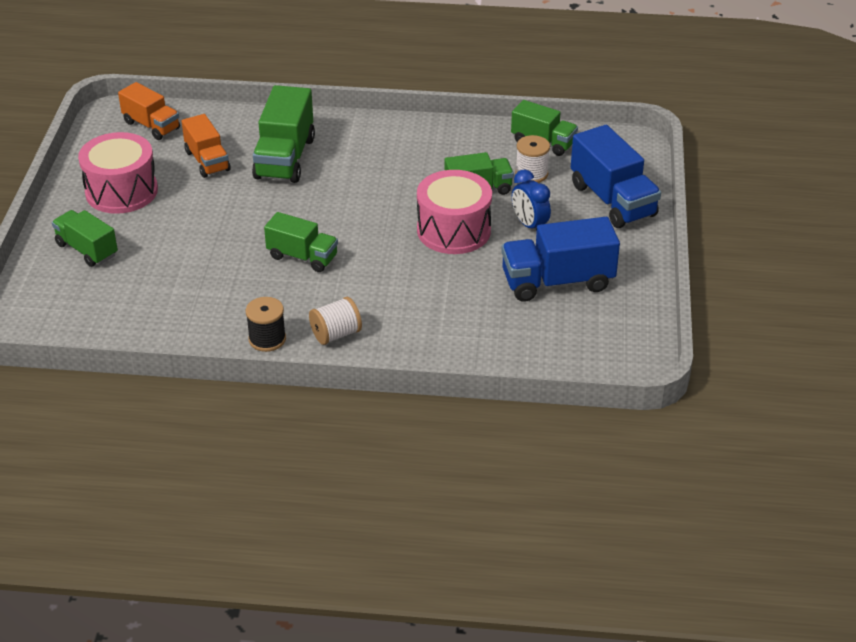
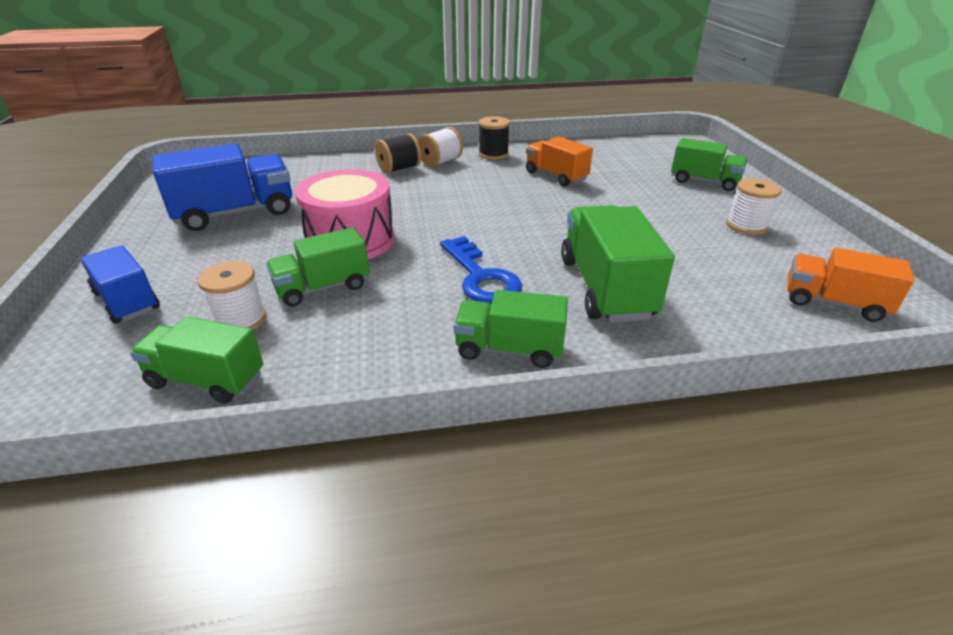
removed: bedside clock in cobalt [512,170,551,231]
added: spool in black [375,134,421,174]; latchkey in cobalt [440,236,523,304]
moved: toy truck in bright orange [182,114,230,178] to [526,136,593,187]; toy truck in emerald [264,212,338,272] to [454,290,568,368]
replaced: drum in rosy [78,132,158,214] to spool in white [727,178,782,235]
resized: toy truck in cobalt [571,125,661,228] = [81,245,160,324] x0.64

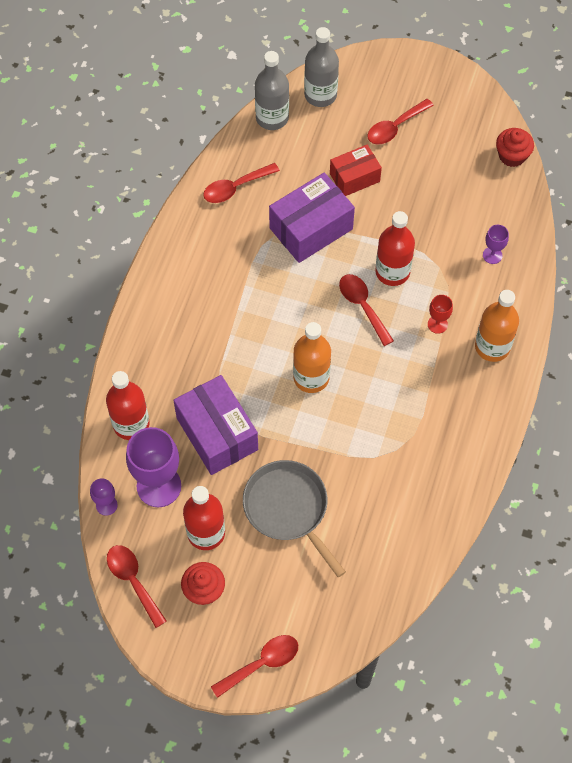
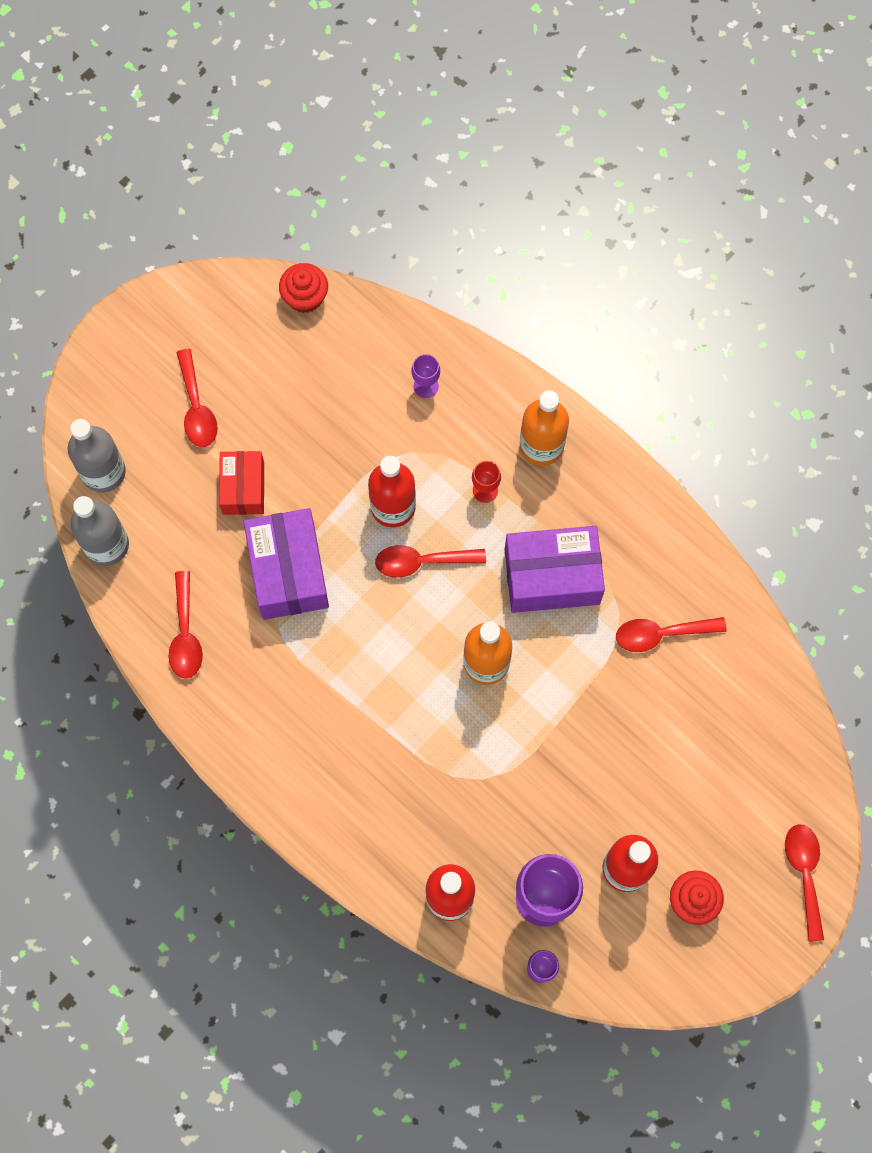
removed: skillet in gray [243,460,346,578]
moved: spoon in red [107,545,167,628] to [616,617,727,652]; package in violet [173,375,258,475] to [504,526,605,613]

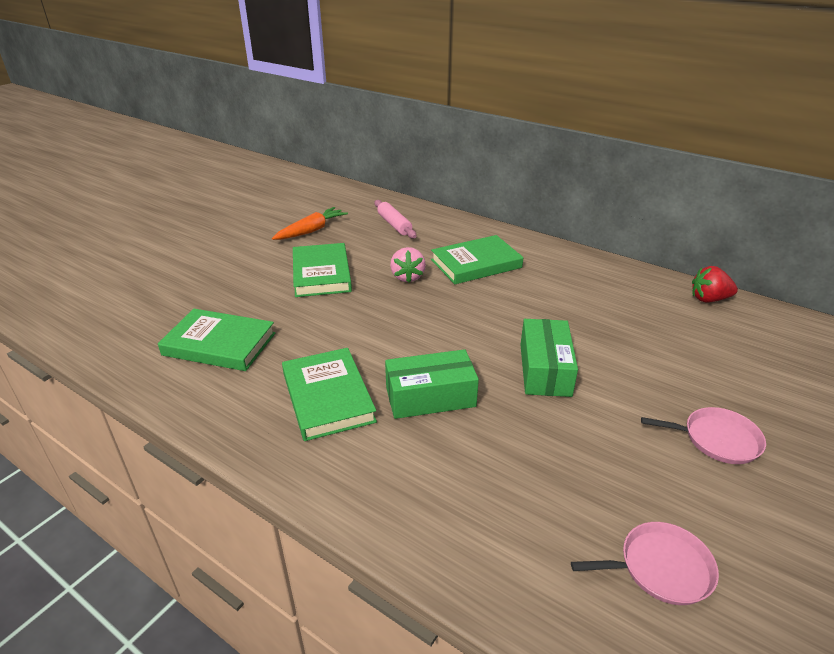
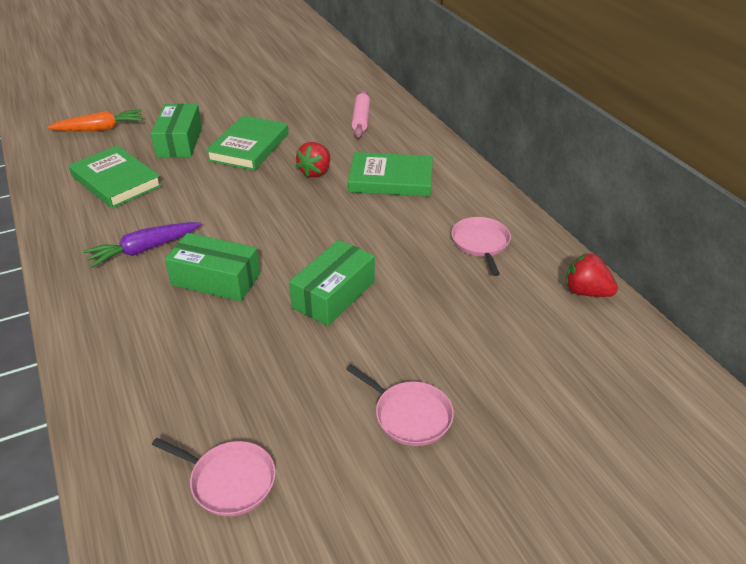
added: package in emerald [151,104,202,158]; skillet in rosy [451,217,511,276]
moved: carrot in bright orange [272,207,348,240] to [47,110,143,131]
replaced: hardcover in emerald [282,348,377,441] to carrot in violet [83,222,201,268]
recoloured: toy strawberry in rosy [390,247,426,283] to toy strawberry in red [296,142,330,178]

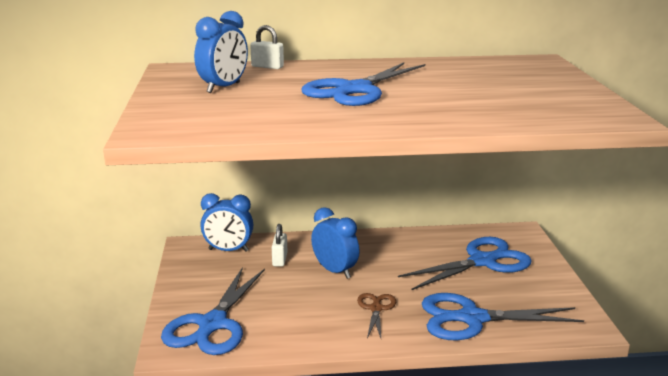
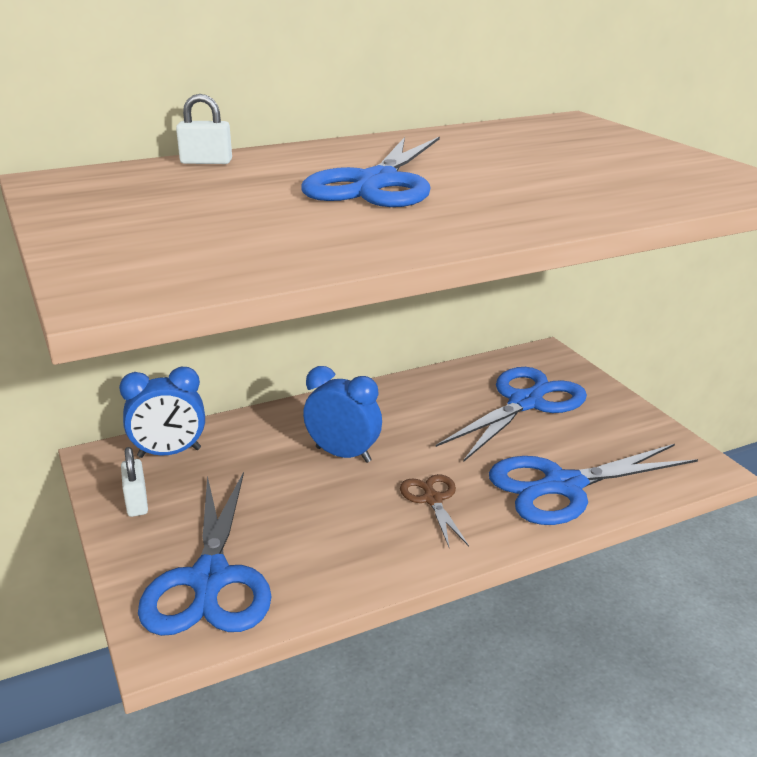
removed: bedside clock in cobalt [194,11,248,93]
moved: lock in white [272,224,287,267] to [121,447,148,517]

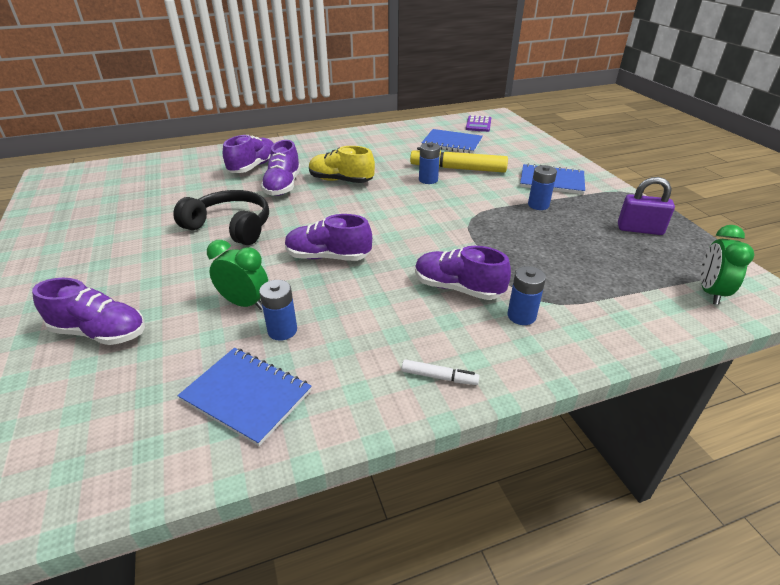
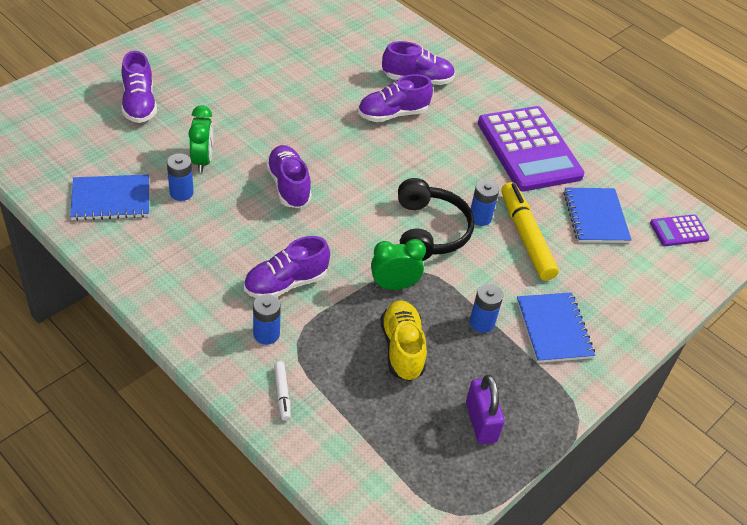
added: calculator in violet [478,106,585,192]
moved: headset in black [173,190,269,245] to [398,178,474,261]; sneaker in golden [309,146,375,183] to [381,300,427,381]; felt pen in white [402,359,480,385] to [274,361,291,421]; bedside clock in emerald [701,225,755,305] to [371,239,426,290]
turned: notebook in cobalt [177,348,312,446] = [70,174,149,221] 75 degrees clockwise; sneaker in violet [415,246,511,300] = [244,236,330,298] 120 degrees counterclockwise

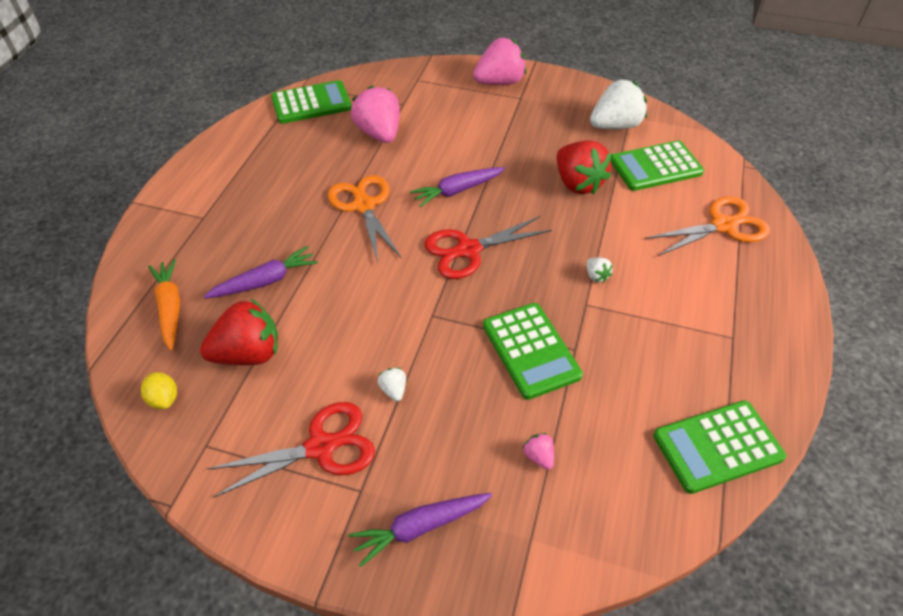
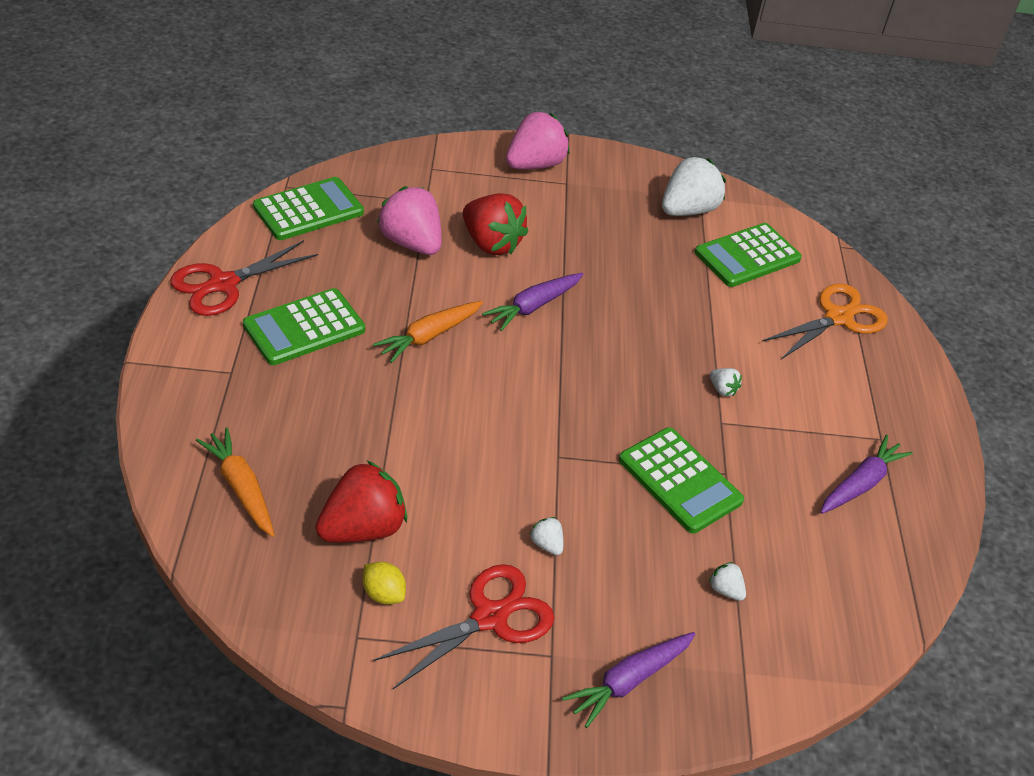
moved: citrus fruit in golden [141,372,177,409] to [363,562,406,605]; carrot in violet [203,246,318,299] to [821,435,913,514]; scissors in red [424,216,552,279] to [170,240,318,316]; toy strawberry in red [557,140,611,194] to [463,193,528,255]; calculator in emerald [653,400,786,494] to [243,288,365,365]
replaced: scissors in bright orange [328,175,402,263] to carrot in bright orange [373,301,483,363]
recoloured: toy strawberry in rosy [523,433,554,470] to toy strawberry in white [709,562,746,601]

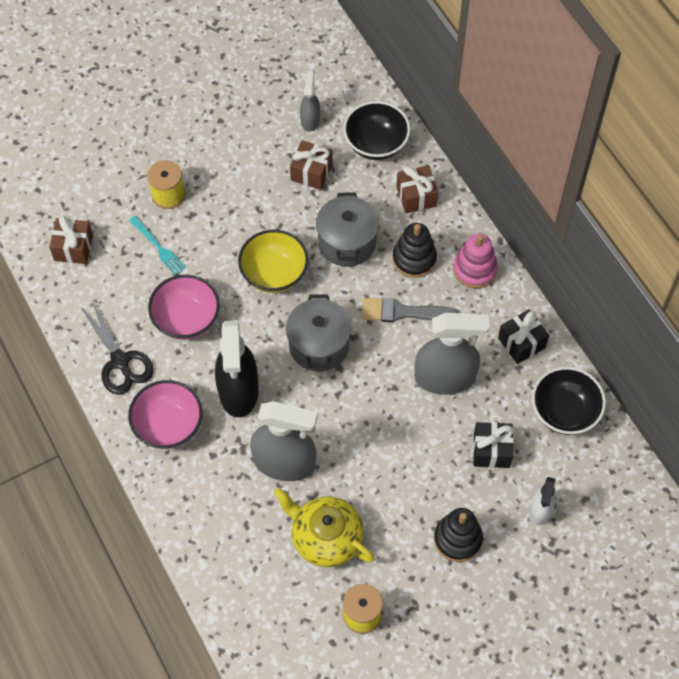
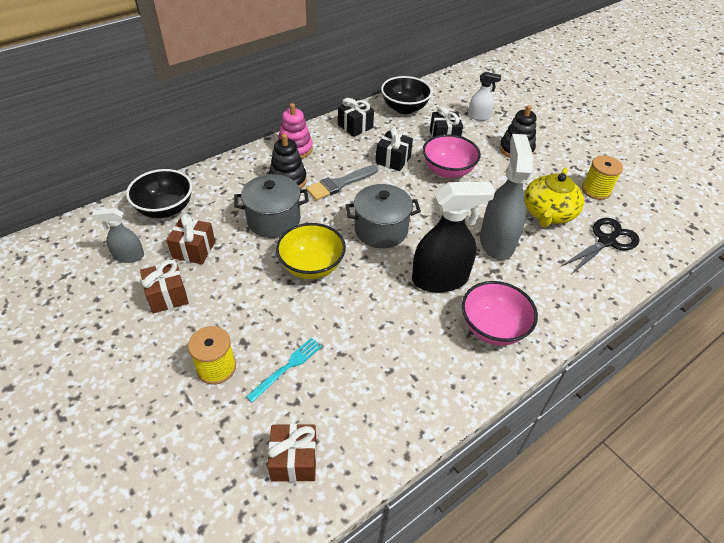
moved: scissors in black [80,301,154,395] to [562,218,640,274]; bowl in rosy [148,275,220,340] to [423,134,481,178]; gift in brown [396,165,438,213] to [140,260,189,314]
replaced: sprayer in gray [415,313,490,395] to gift in black [375,127,413,171]
turned: paint brush in gray [362,298,458,322] = [306,165,378,200] 60 degrees clockwise

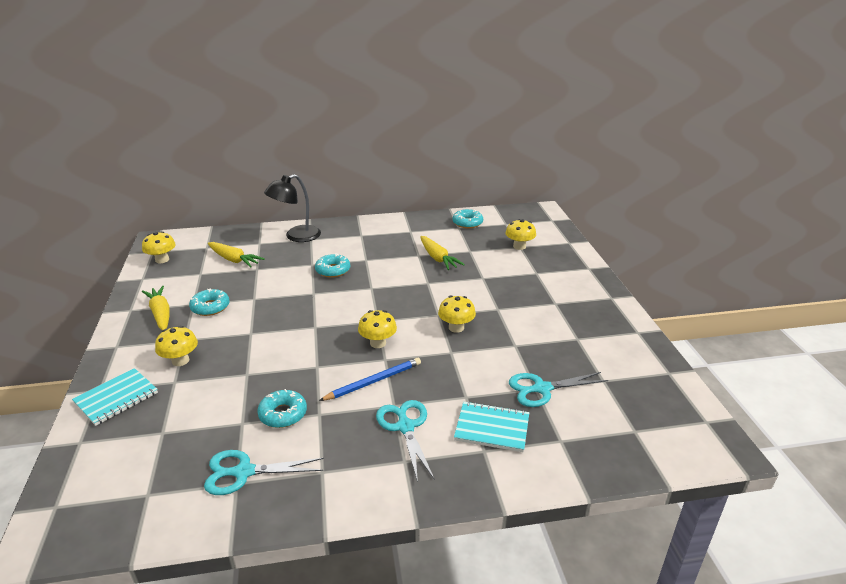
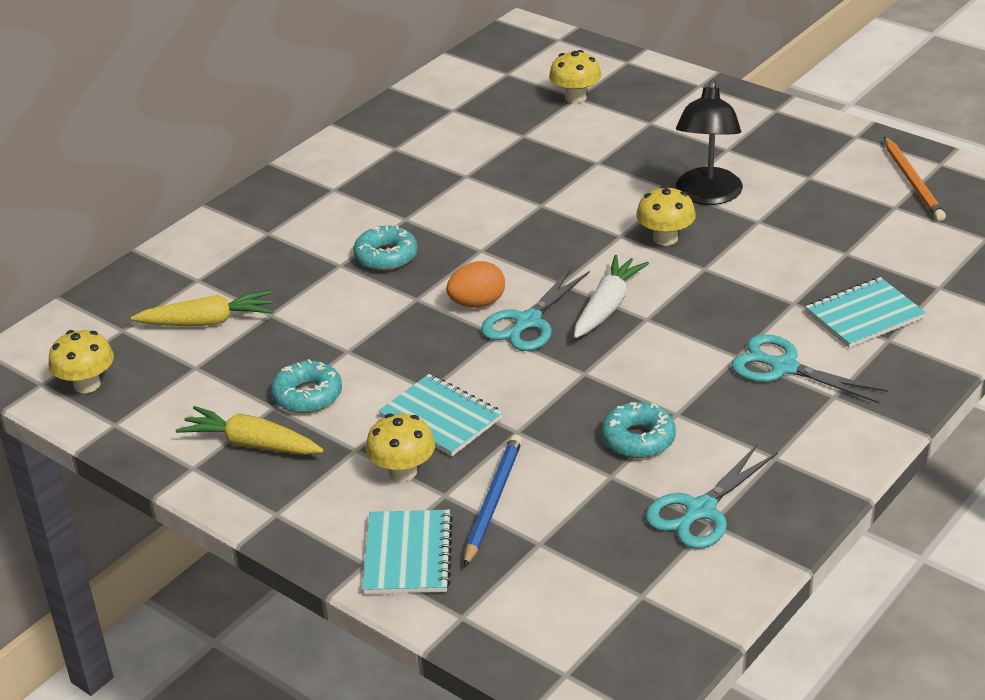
removed: carrot in golden [420,236,465,270]; doughnut in aqua [452,209,483,228]
added: notebook in aqua [378,374,503,456]; egg shape in bright orange [446,261,505,308]; wooden pencil in bright orange [884,137,946,221]
moved: desk lamp in black [264,174,321,242] to [676,80,743,205]; wooden pencil in cobalt [319,358,421,401] to [464,434,522,567]; scissors in aqua [509,372,608,407] to [481,266,590,351]
replaced: mushroom in golden [358,310,397,348] to carrot in white [574,255,649,338]

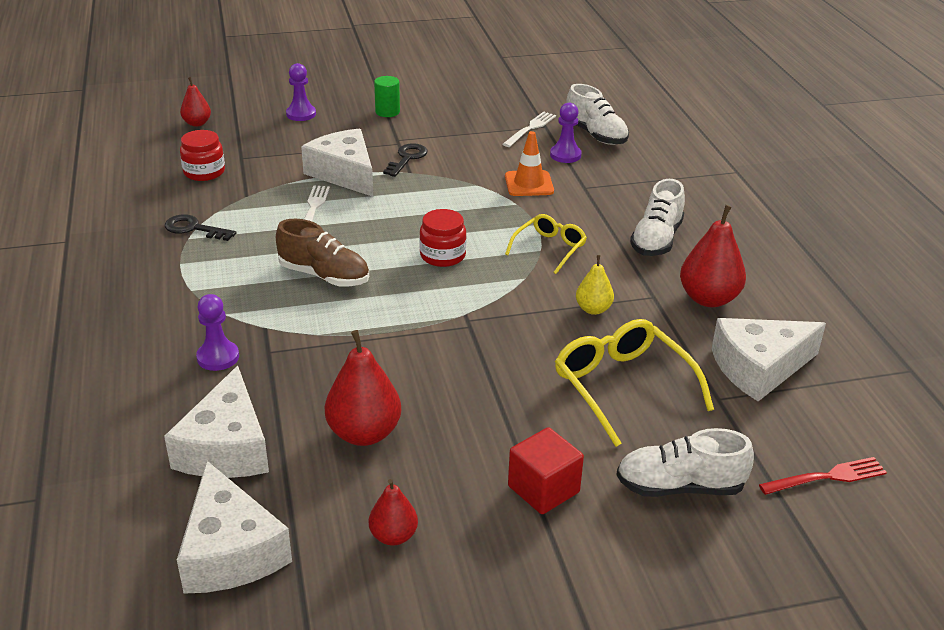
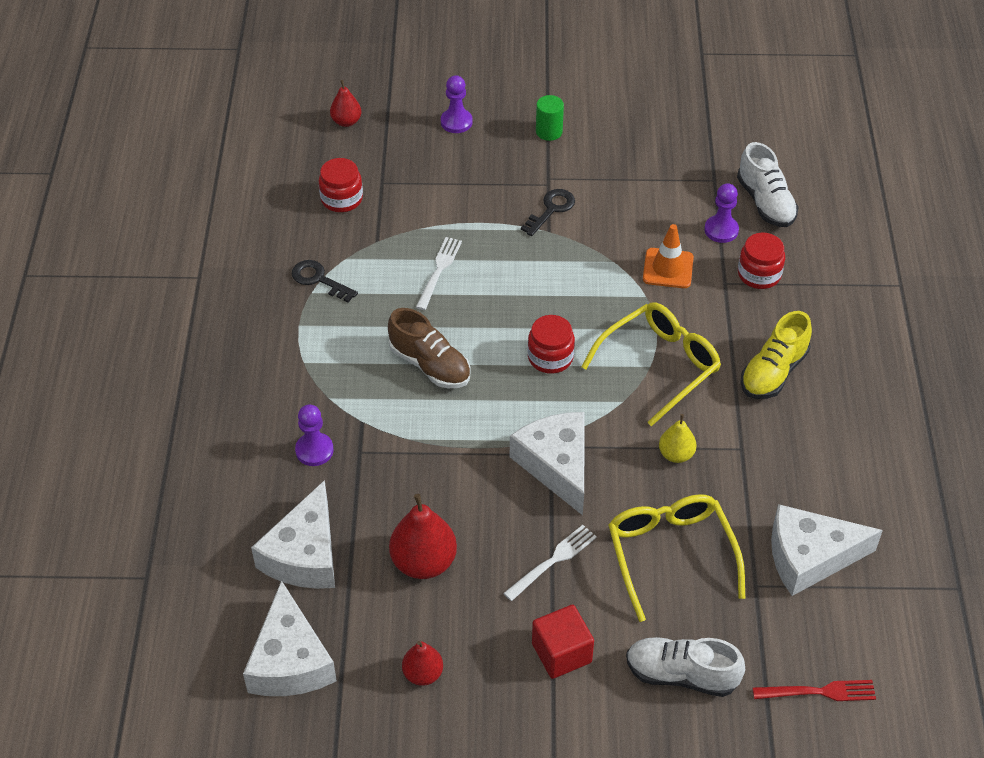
removed: pear fruit in red [680,205,746,307]
added: preserve jar in red [738,232,785,289]
moved: piece of cheese in white [301,129,373,197] to [510,412,585,515]; table fork in white [503,112,556,147] to [503,525,597,601]
recoloured: sneaker in white [630,179,685,256] to sneaker in golden [741,311,812,399]
resized: spectacles in golden [505,214,587,274] = [581,302,721,427] x1.65

